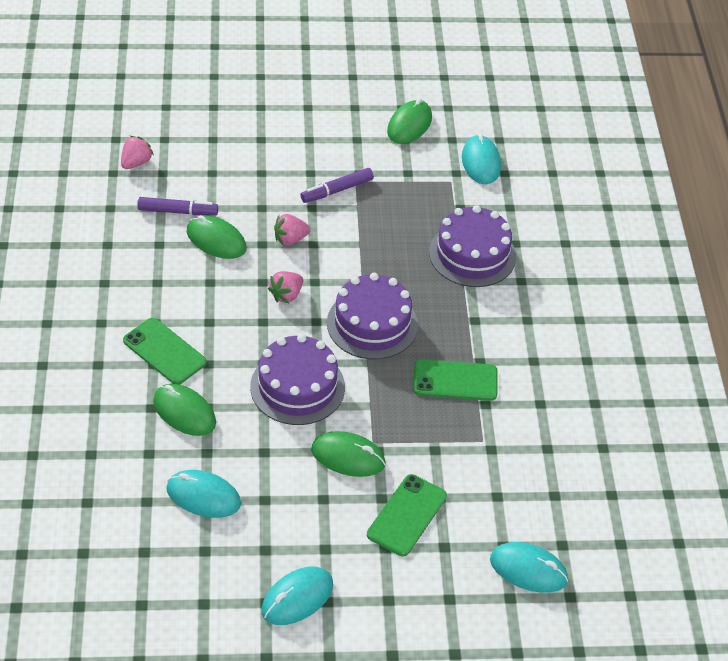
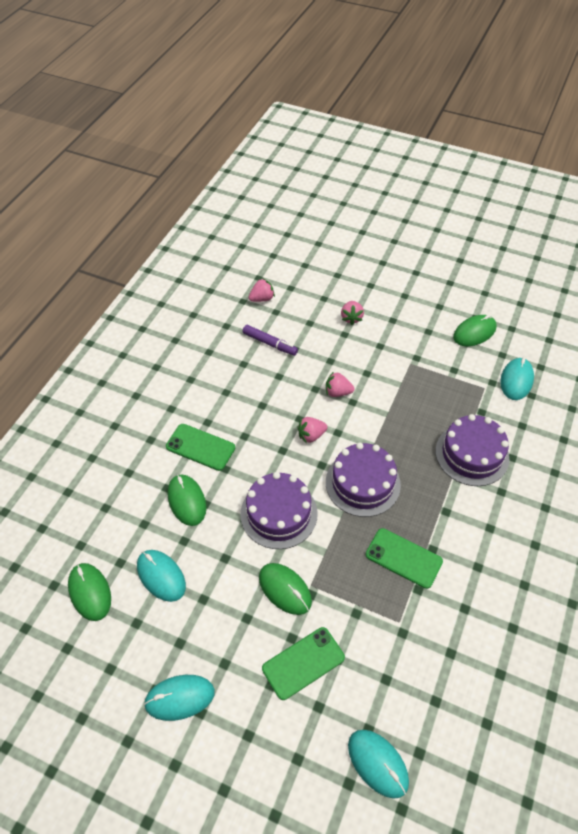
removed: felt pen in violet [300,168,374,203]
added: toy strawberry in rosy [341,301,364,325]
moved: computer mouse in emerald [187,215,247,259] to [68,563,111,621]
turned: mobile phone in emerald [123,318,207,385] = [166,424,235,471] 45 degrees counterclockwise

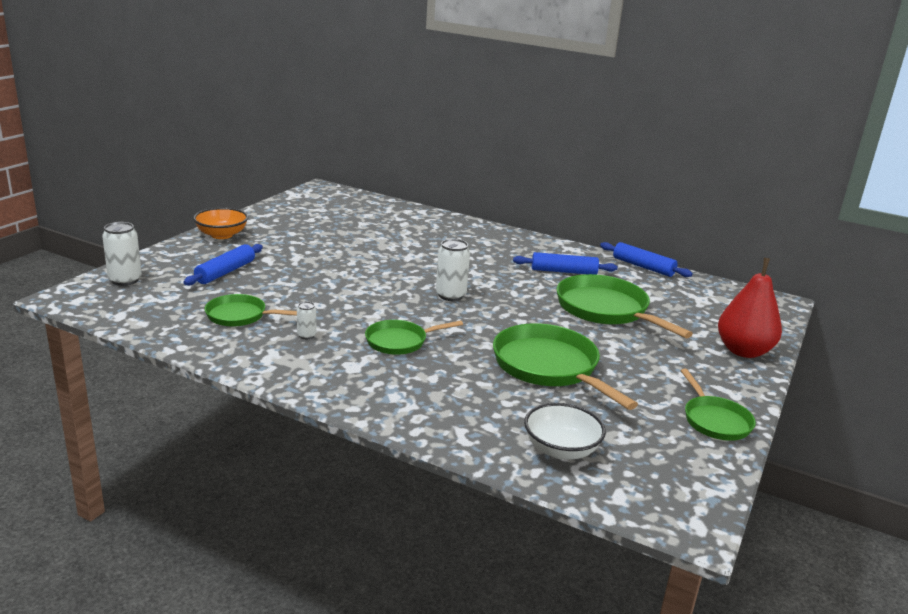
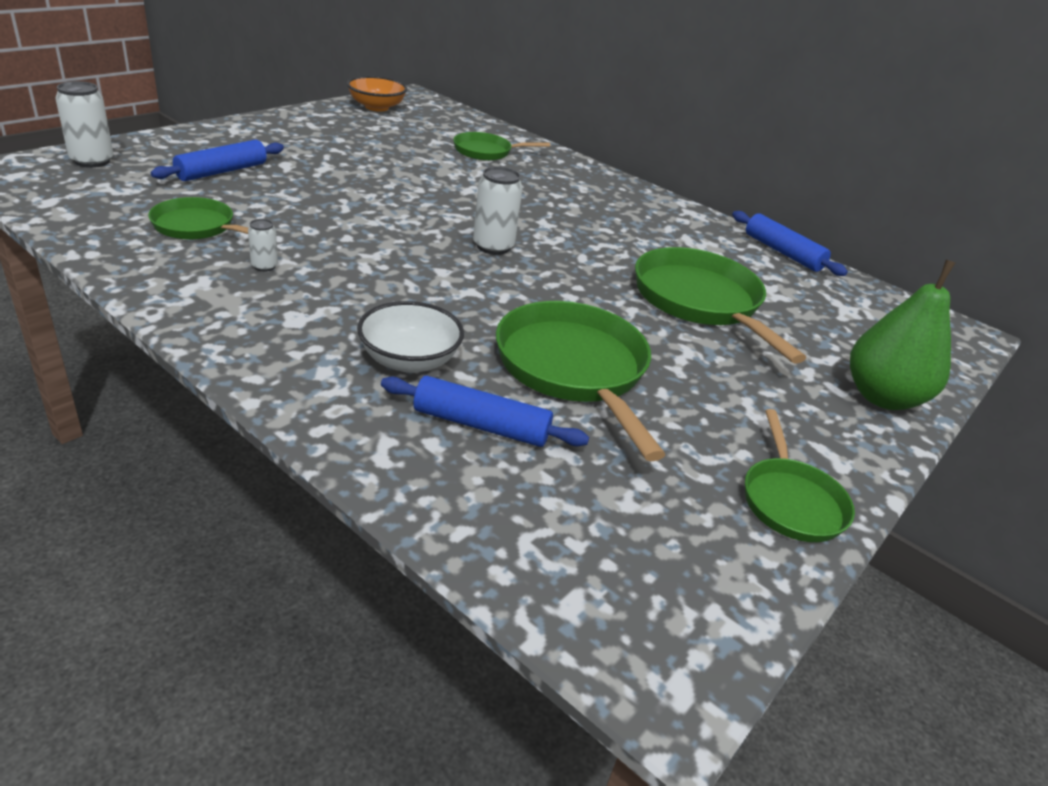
moved: bowl in bright orange [193,208,248,239] to [347,76,407,112]; skillet in emerald [365,320,463,355] to [453,132,550,161]; dough roller in cobalt [513,252,617,275] to [381,376,589,447]; bowl in white [524,403,606,460] to [357,301,464,373]
recoloured: pear fruit in red [718,258,782,358] to pear fruit in emerald [850,260,955,410]

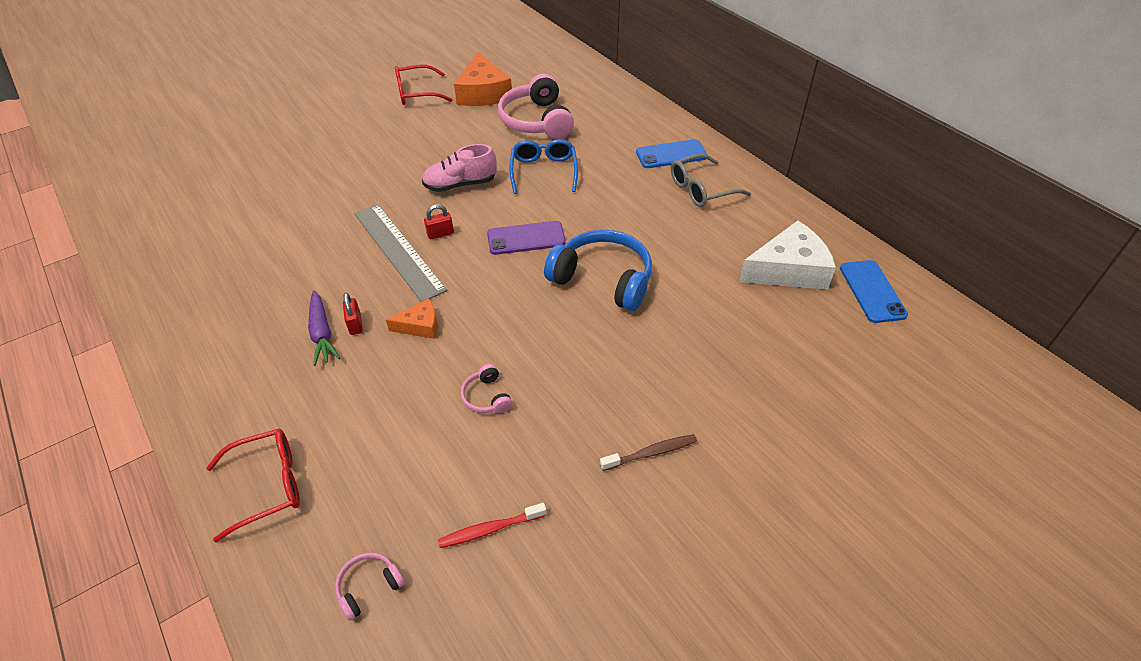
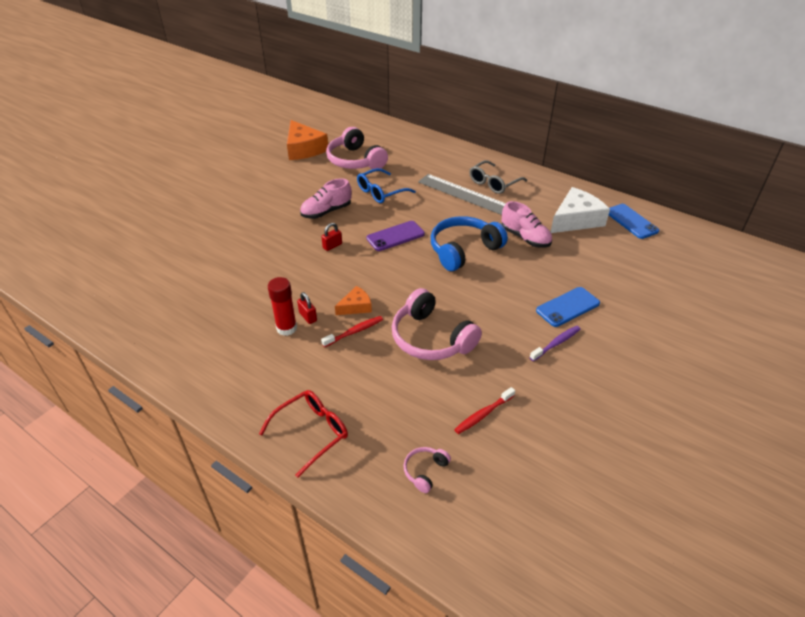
removed: spectacles in red [395,65,453,105]
added: toothbrush in red [321,316,383,347]; sneaker in rosy [502,201,552,248]
moved: straightedge in gray [354,204,447,302] to [418,174,506,215]; mobile phone in cobalt [636,139,707,168] to [536,287,600,327]
replaced: carrot in violet [308,290,340,366] to stick of glue in red [268,277,297,336]
recoloured: toothbrush in brown [600,434,697,471] to toothbrush in violet [529,326,581,361]
turned: spectacles in cobalt [509,139,578,194] = [357,168,416,203] 105 degrees counterclockwise; headset in cobalt [544,230,652,311] = [431,216,508,271] 45 degrees counterclockwise
resized: headset in rosy [461,364,513,413] = [392,288,482,360] x2.20

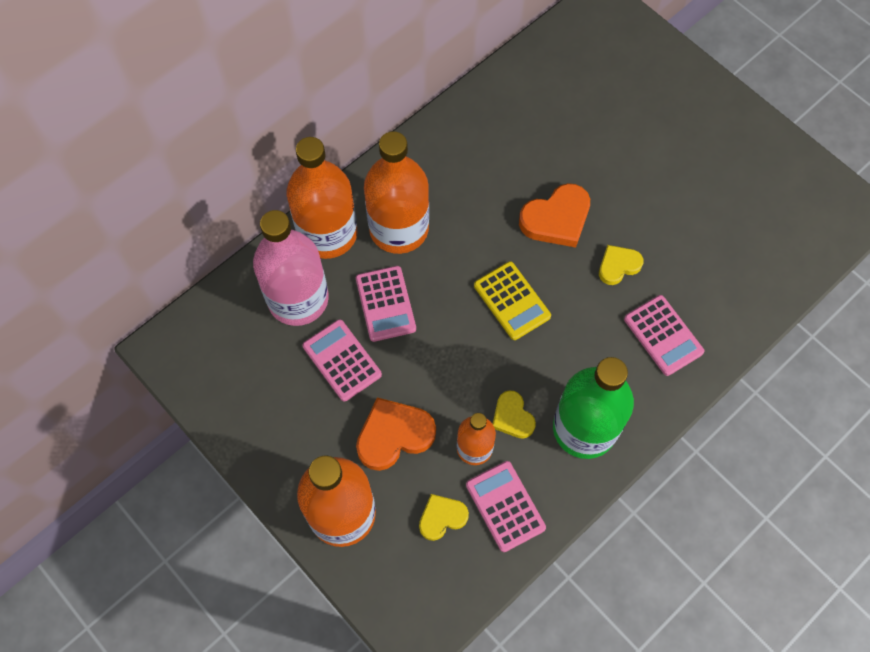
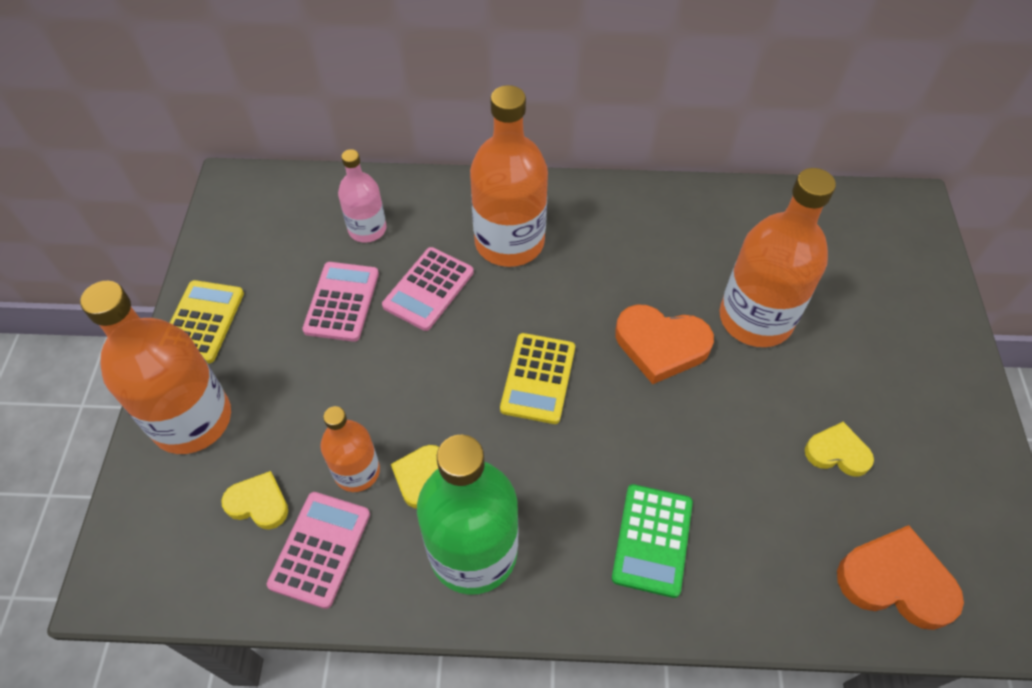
added: calculator in golden [170,280,244,363]
moved: drink bottle in bright orange [287,137,357,259] to [719,168,836,347]; heart in bright orange [356,397,436,471] to [837,525,964,630]; heart in golden [599,245,643,285] to [805,422,874,477]
recoloured: calculator in rosy [624,295,704,376] to calculator in emerald [612,484,693,598]
resized: drink bottle in rosy [253,210,329,326] = [338,149,386,243] x0.56

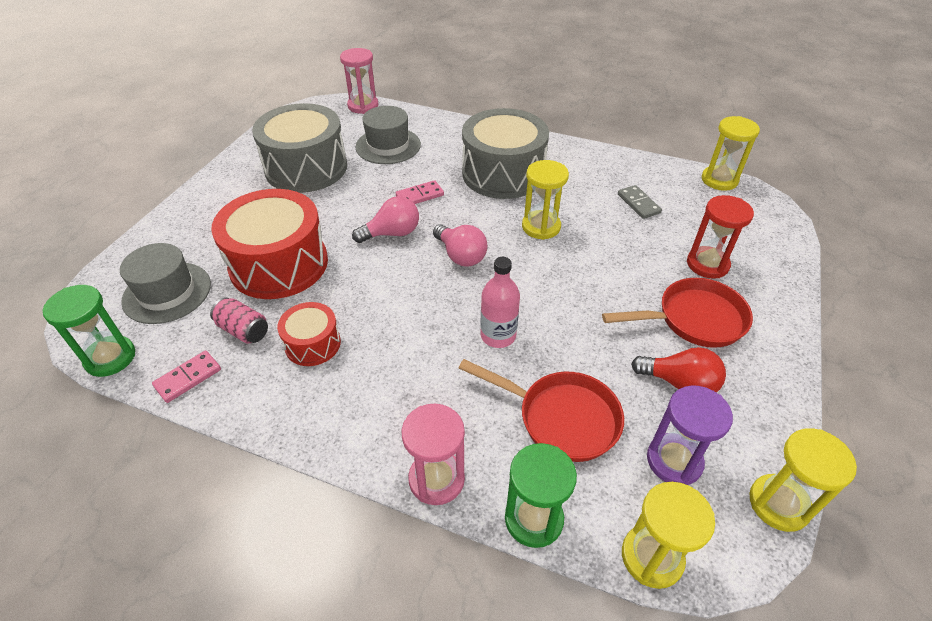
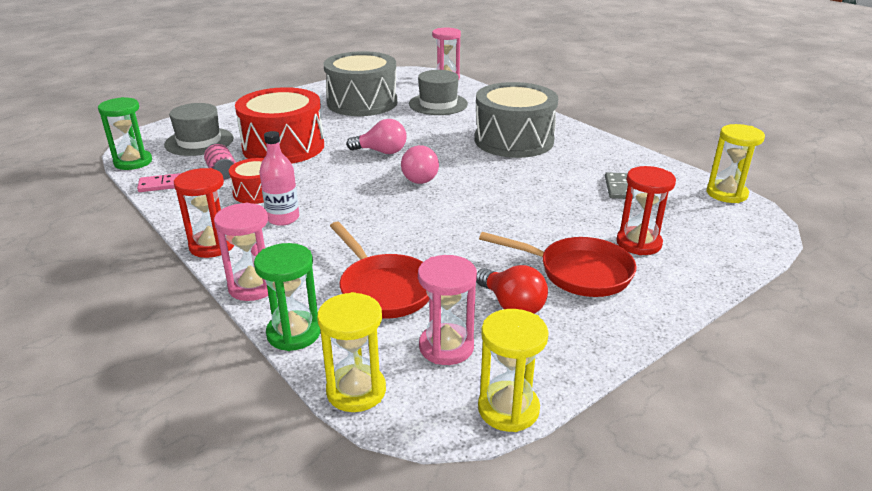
removed: domino piece in rosy [396,180,444,204]; sand timer in golden [522,160,569,240]
added: sand timer in red [174,168,234,258]
moved: drink bottle in rosy [480,257,520,348] to [259,131,299,226]
recoloured: sand timer in violet [647,385,733,485] to sand timer in rosy [418,255,477,365]

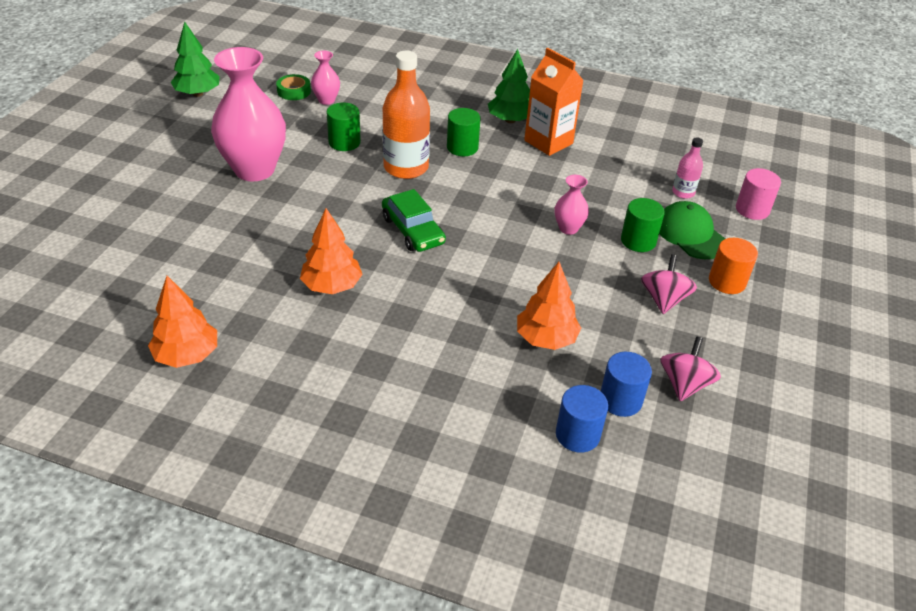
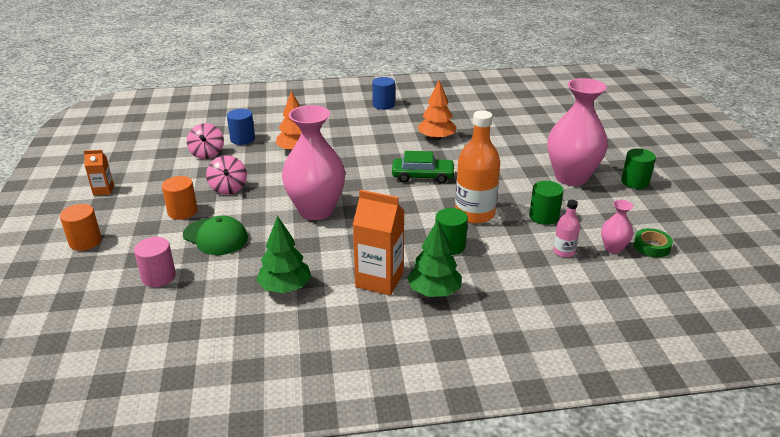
removed: fir tree in bright orange [148,276,217,368]
added: cylinder shape in bright orange [60,204,102,251]; milk carton in bright orange [84,150,114,195]
moved: fir tree in emerald [171,22,220,97] to [256,216,312,293]; cylinder shape in cobalt [556,385,608,453] to [372,77,395,110]; cylinder shape in emerald [621,198,665,252] to [621,148,656,189]; drink bottle in rosy [672,137,703,199] to [553,200,580,257]
turned: automobile in emerald [382,189,446,252] = [392,151,456,184] 150 degrees clockwise
resized: flower vase in rosy [555,175,589,235] = [282,105,345,220] x2.20

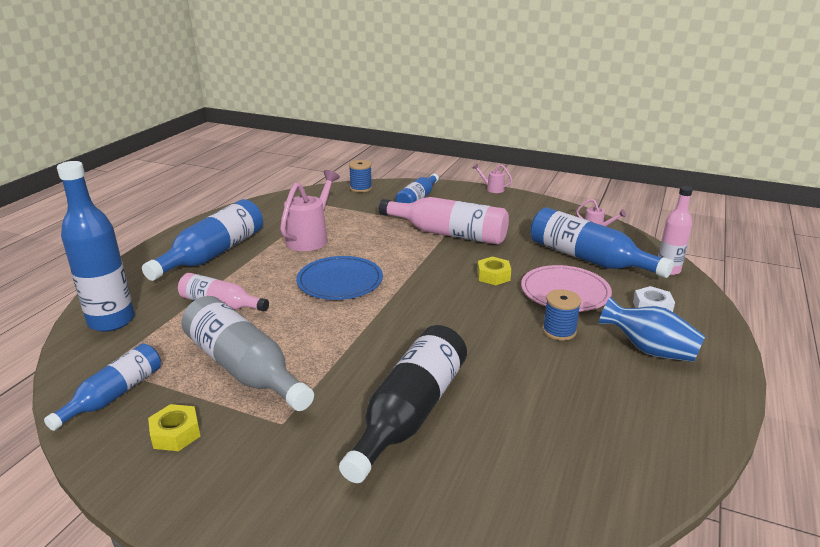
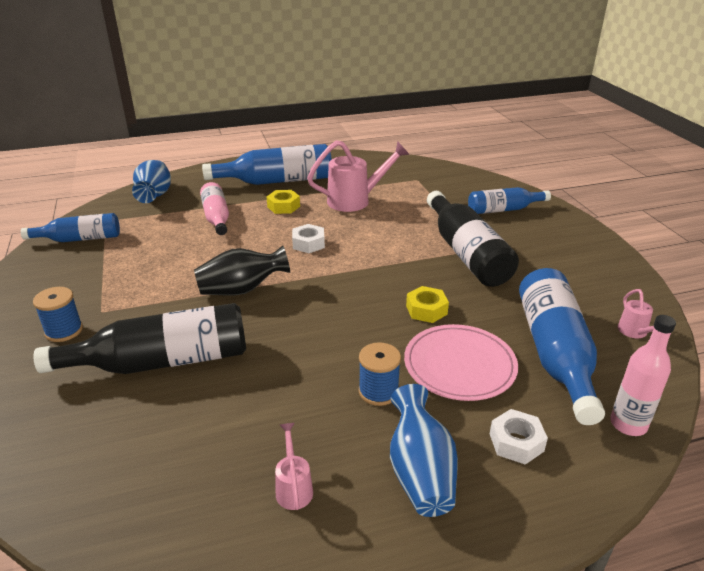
removed: drink bottle in gray [181,296,314,411]
added: flower vase in black [194,245,290,295]
moved: hexagon nut in golden [148,404,200,451] to [267,190,300,214]; spool in cobalt [349,160,372,192] to [33,287,83,342]; watering can in rosy [473,163,513,193] to [275,423,313,510]
replaced: drink bottle in cobalt [57,161,135,332] to flower vase in cobalt [132,160,171,203]; plate in cobalt [296,256,383,300] to hexagon nut in white [292,224,325,253]
recoloured: drink bottle in rosy [379,197,509,245] to drink bottle in black [427,191,519,287]

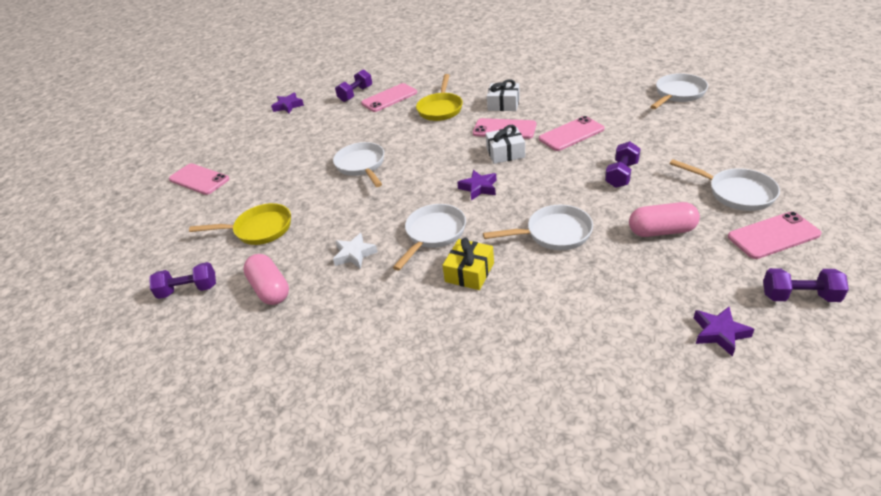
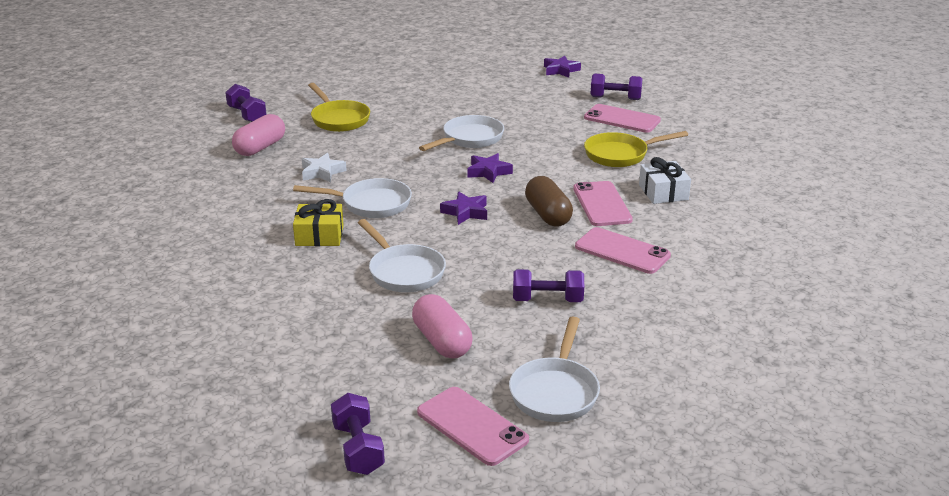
removed: mobile phone in rosy [169,163,229,195]; skillet in white [650,73,708,109]
moved: star in violet [694,307,755,357] to [467,153,513,183]
replaced: gift in white [486,125,525,164] to capsule in brown [525,176,573,226]

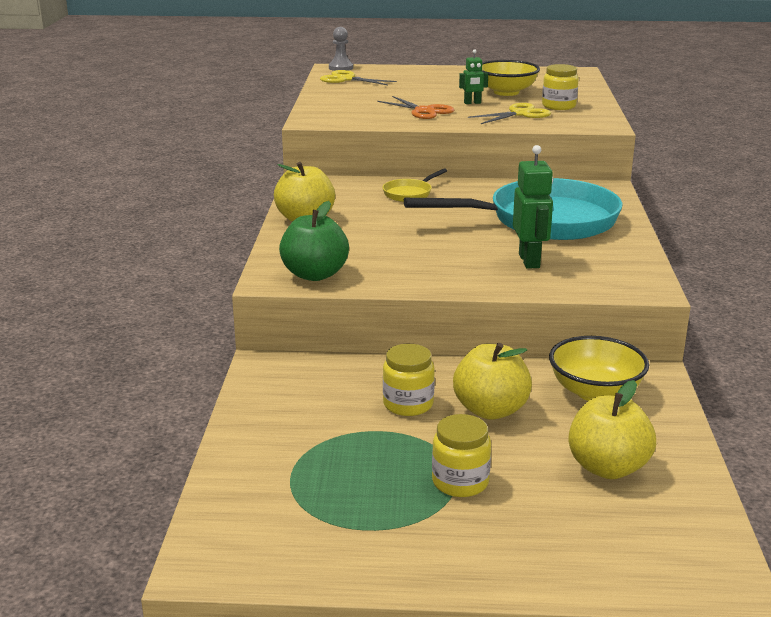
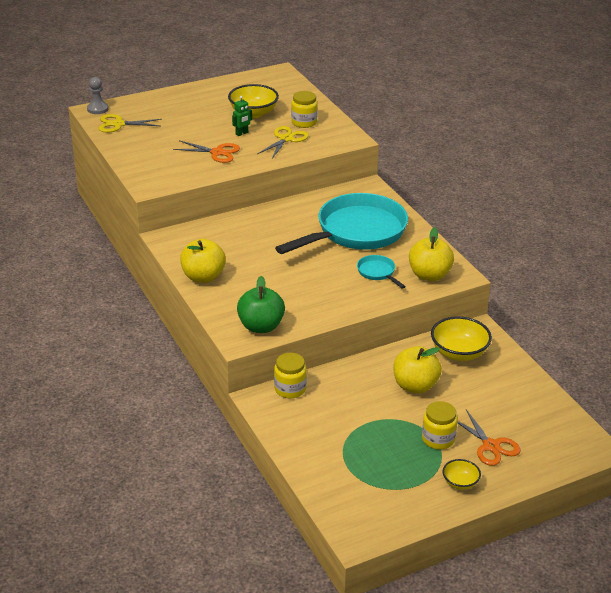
removed: skillet in golden [382,168,447,202]
added: bowl in golden [442,459,481,490]; scissors in bright orange [457,410,521,466]
moved: preserve jar in golden [383,344,435,416] to [274,353,307,399]; toy apple in golden [569,380,656,479] to [409,227,454,281]
replaced: robot in emerald [513,145,553,269] to skillet in aqua [357,255,406,289]

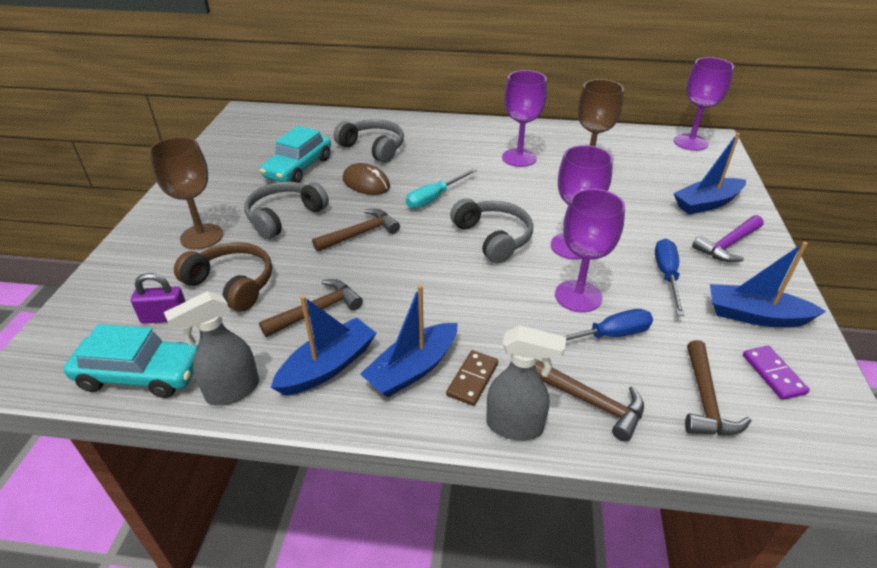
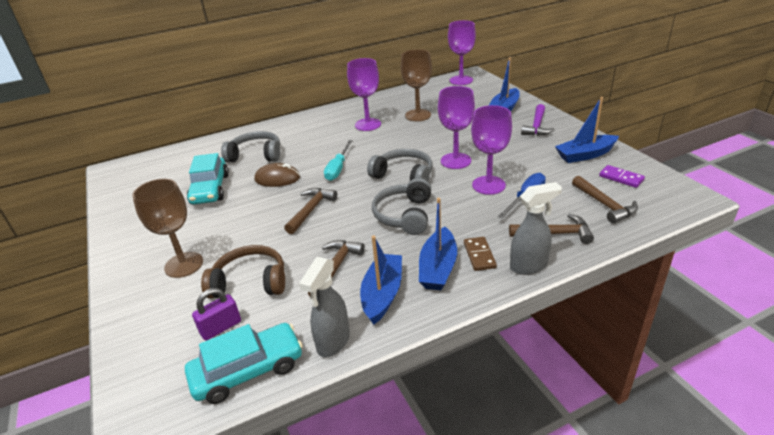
removed: screwdriver in cobalt [655,239,685,316]
moved: headset in gray [244,182,329,239] to [372,178,431,235]

